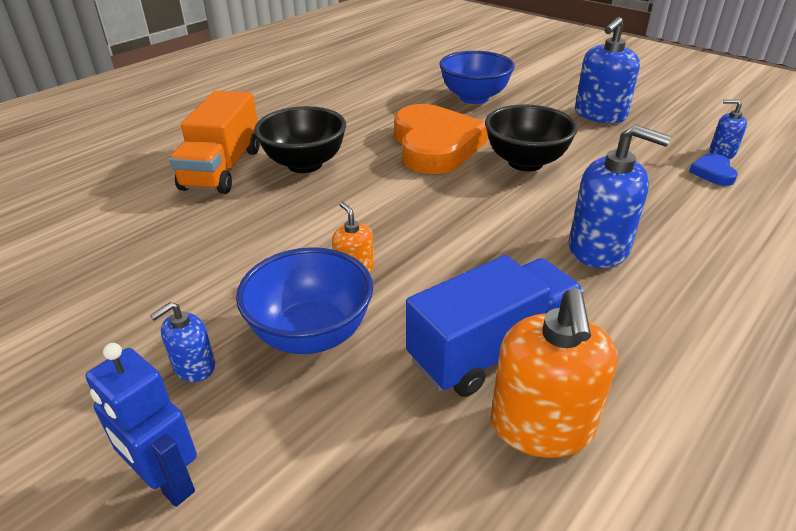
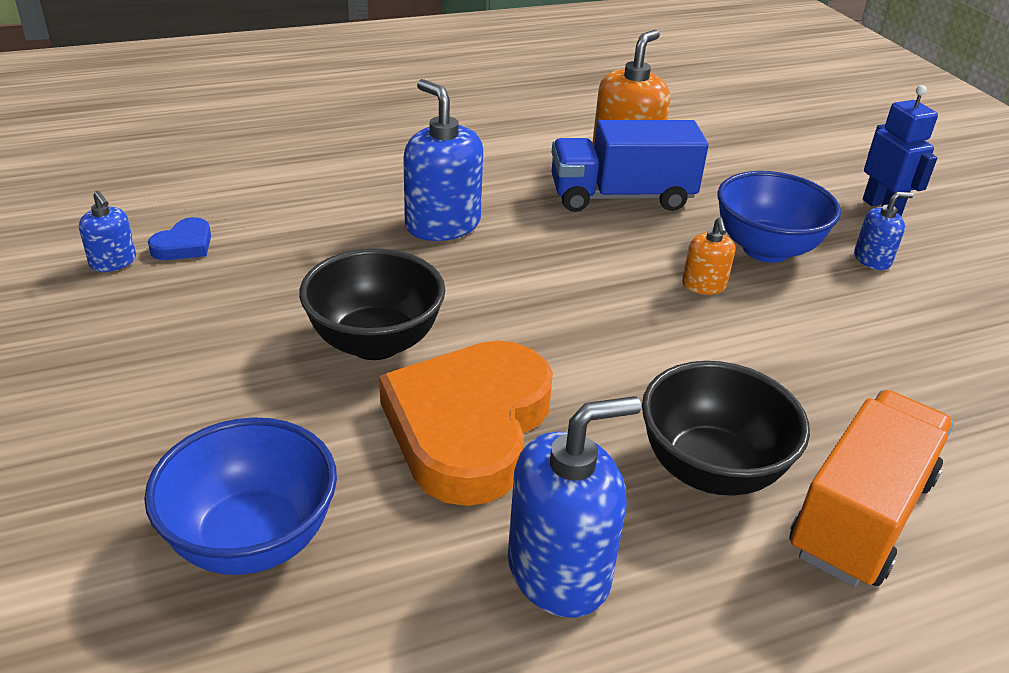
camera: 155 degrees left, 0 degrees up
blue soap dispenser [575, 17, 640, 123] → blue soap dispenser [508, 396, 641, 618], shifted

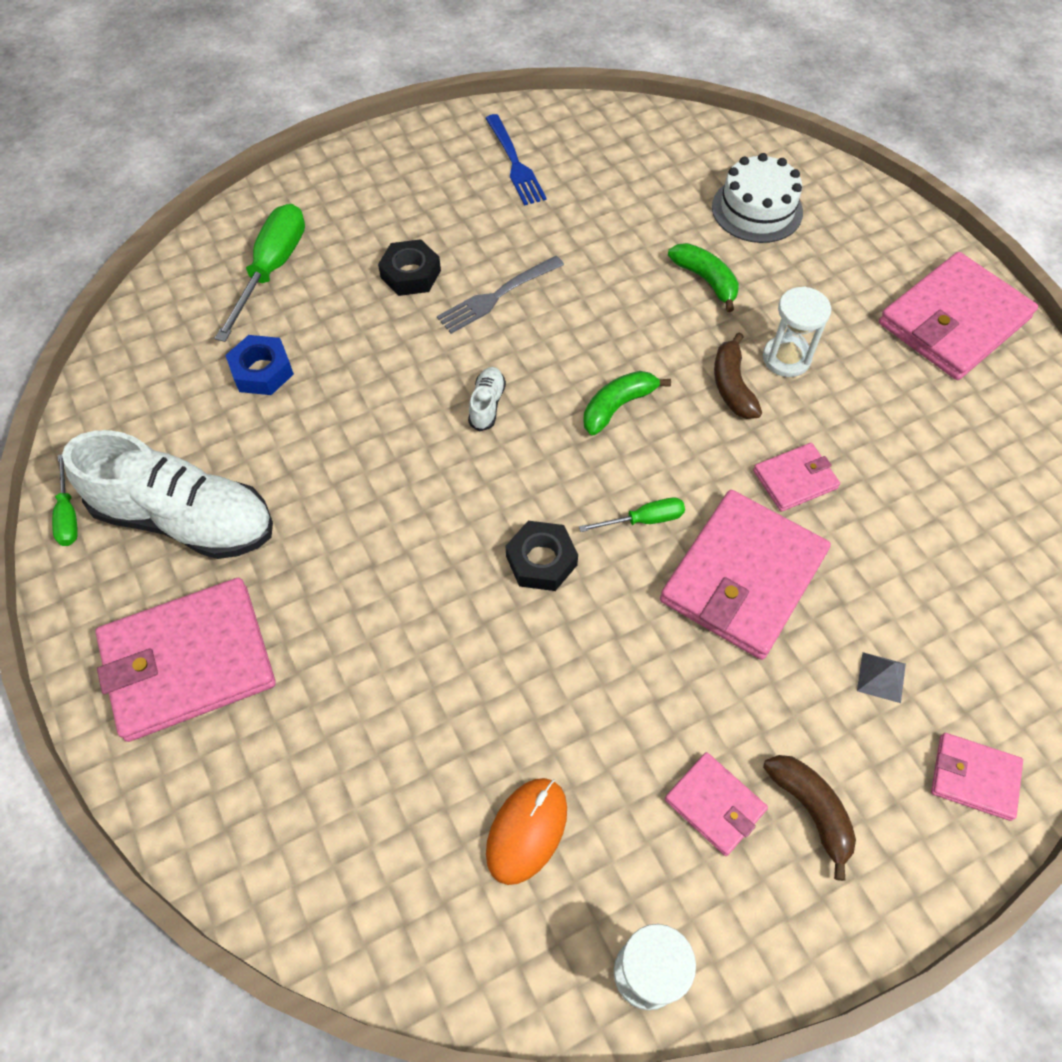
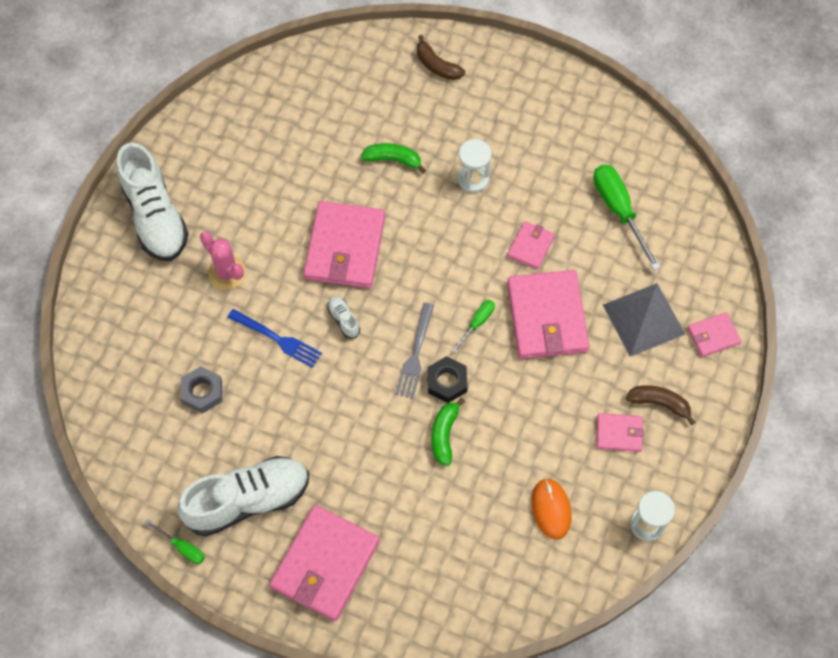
camera: 40 degrees left, 5 degrees up
blue fork [485, 114, 547, 206] → blue fork [227, 309, 322, 368], shifted
white cake [712, 153, 803, 243] → -
green screwdriver [215, 204, 305, 342] → green screwdriver [594, 165, 661, 270], shifted
black nut [378, 239, 441, 296] → pink cactus [200, 231, 246, 290]
pink wallet [879, 252, 1038, 380] → pink wallet [303, 201, 385, 289], shifted
grey fork [437, 256, 564, 334] → grey fork [395, 303, 434, 399], shifted
brown banana [714, 333, 762, 419] → brown banana [417, 35, 465, 80], shifted
blue nut [225, 335, 294, 395] → grey nut [181, 366, 222, 414]
green banana [583, 371, 671, 435] → green banana [431, 398, 465, 466], shifted
grey pyramid [857, 652, 906, 703] → grey pyramid [603, 283, 685, 357], x2.49
- → white shoe [117, 142, 189, 261]

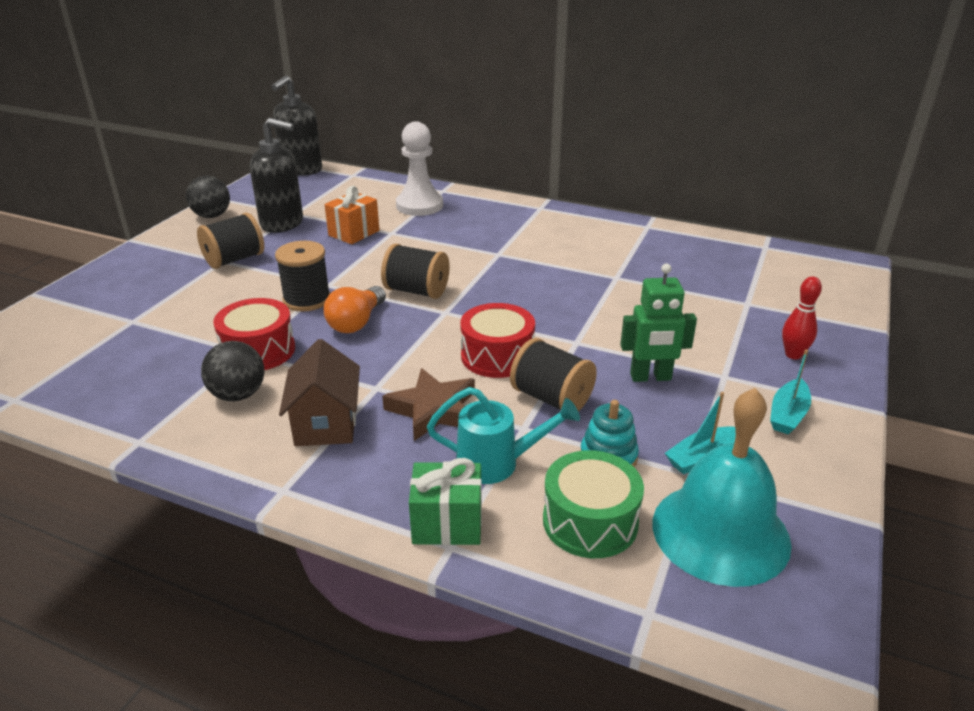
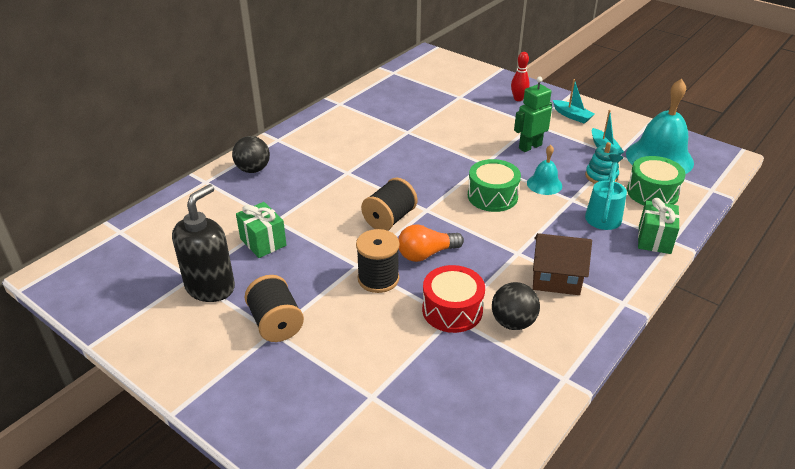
camera: 75 degrees left, 5 degrees up
black soap dispenser [271, 75, 322, 176] → -
white pawn [396, 121, 443, 216] → -
black ball [186, 176, 230, 218] → black ball [232, 136, 270, 173], shifted
orange gift [325, 186, 379, 244] → green gift [236, 202, 287, 258]
green robot [620, 263, 697, 382] → green robot [514, 77, 552, 152], 135 degrees counterclockwise
orange light bulb [324, 286, 386, 333] → orange light bulb [398, 224, 464, 262], 120 degrees clockwise
red drum [460, 303, 535, 378] → green drum [468, 159, 521, 212]
black spool [510, 338, 597, 411] → turquoise bell [527, 145, 562, 195]
brown star [382, 368, 475, 441] → -

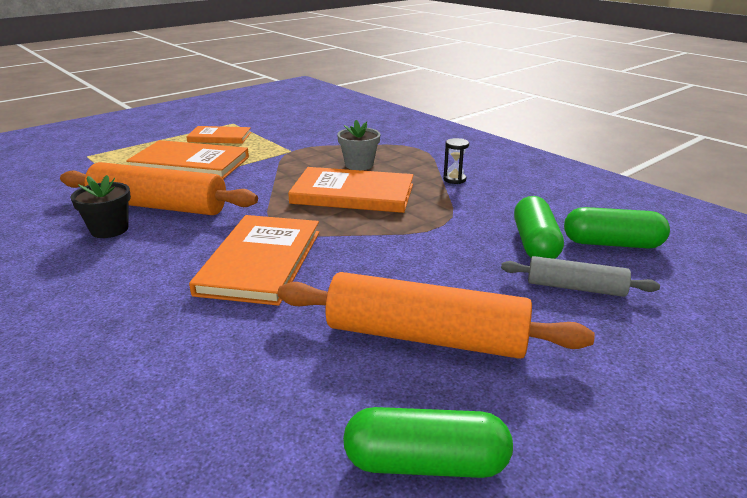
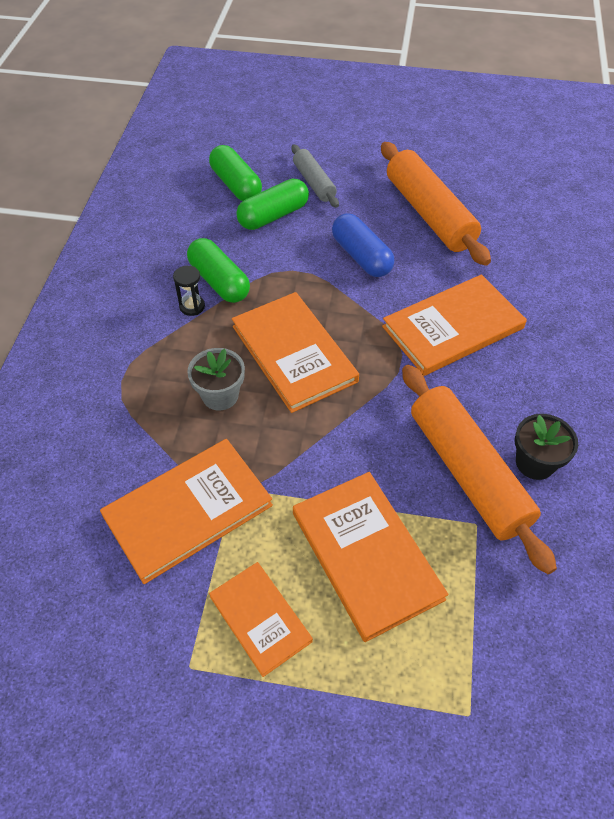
camera: 130 degrees left, 25 degrees up
green capsule [343, 407, 513, 478] → green capsule [187, 238, 250, 303], shifted
- → blue capsule [332, 213, 395, 277]
- → orange book [100, 439, 273, 584]

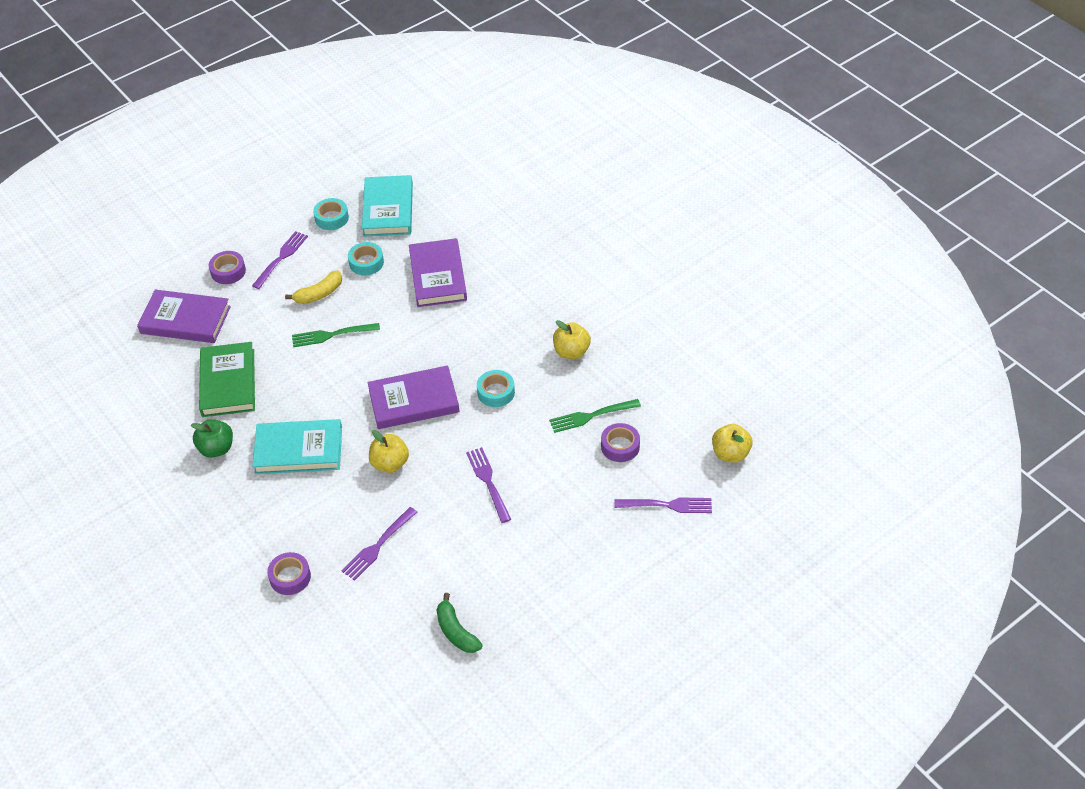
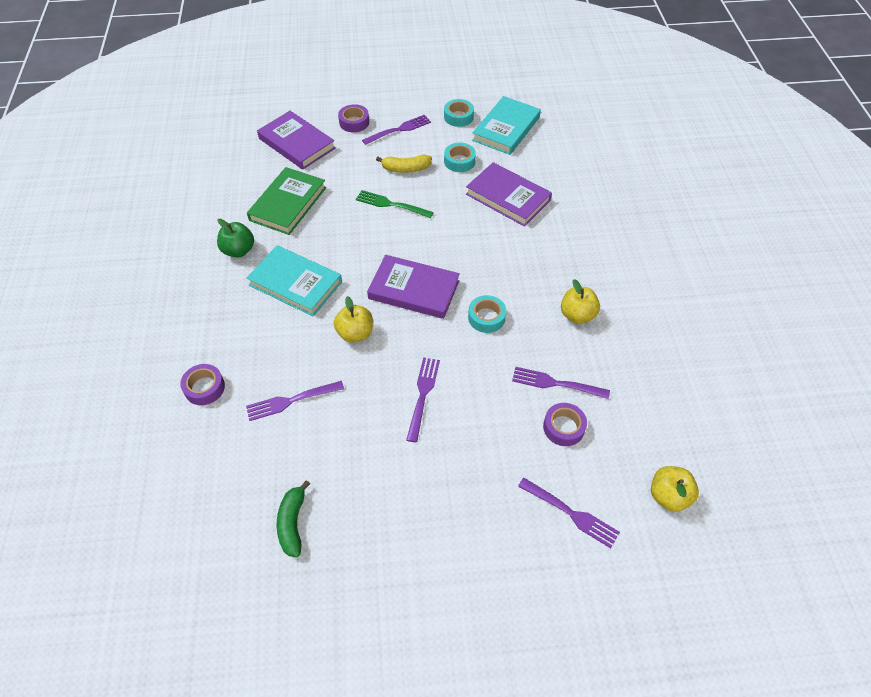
camera: 30 degrees right, 5 degrees up
purple book [409, 238, 467, 307] → purple book [466, 162, 552, 227], 75 degrees counterclockwise
green fork [549, 399, 641, 433] → purple fork [512, 367, 610, 399]

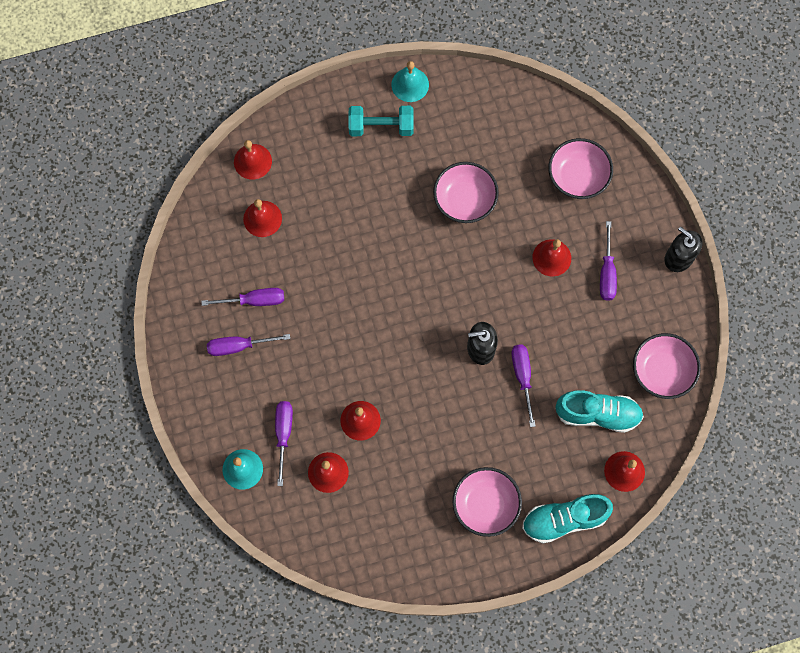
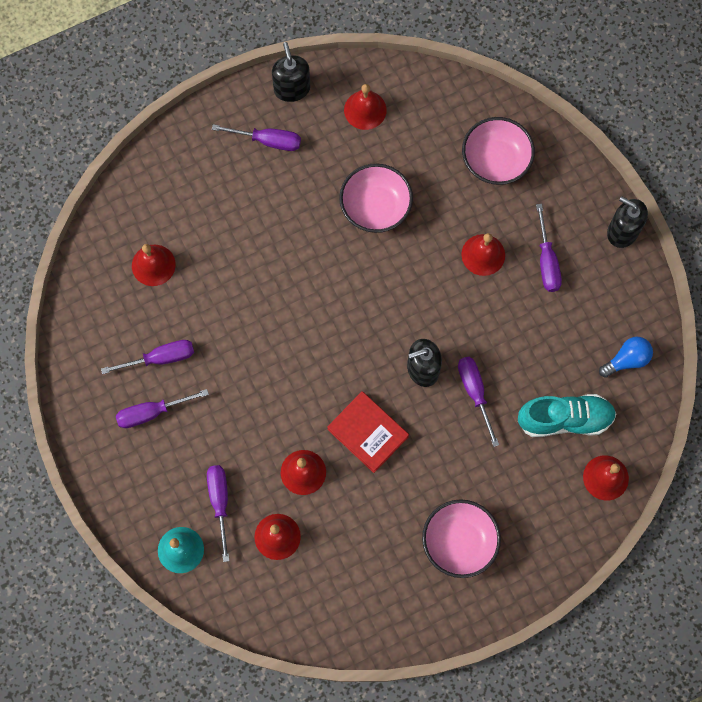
camera: 10 degrees left, 0 degrees up
turquoise bell [391, 61, 429, 102] → black soap dispenser [272, 42, 310, 102]
turquoise dumbbell [348, 106, 414, 136] → purple screwdriver [212, 124, 301, 151]
red bell [234, 140, 272, 179] → red bell [344, 84, 387, 130], shifted
pink bowl [633, 333, 701, 399] → blue light bulb [599, 337, 653, 378]
turquoise shoe [522, 494, 613, 544] → -
- → red book [327, 391, 409, 473]

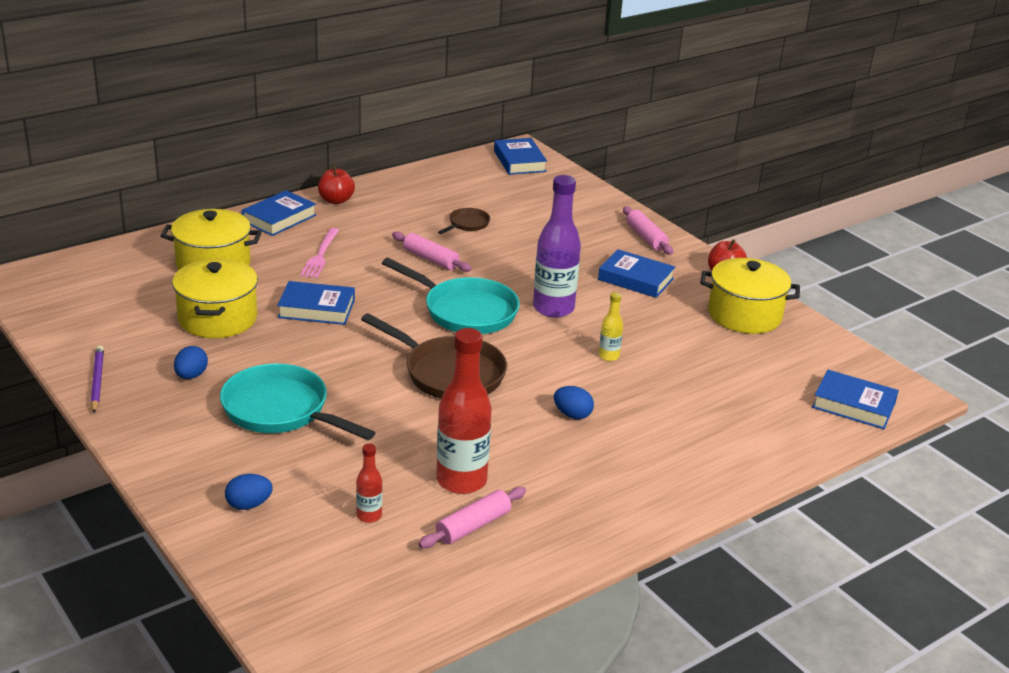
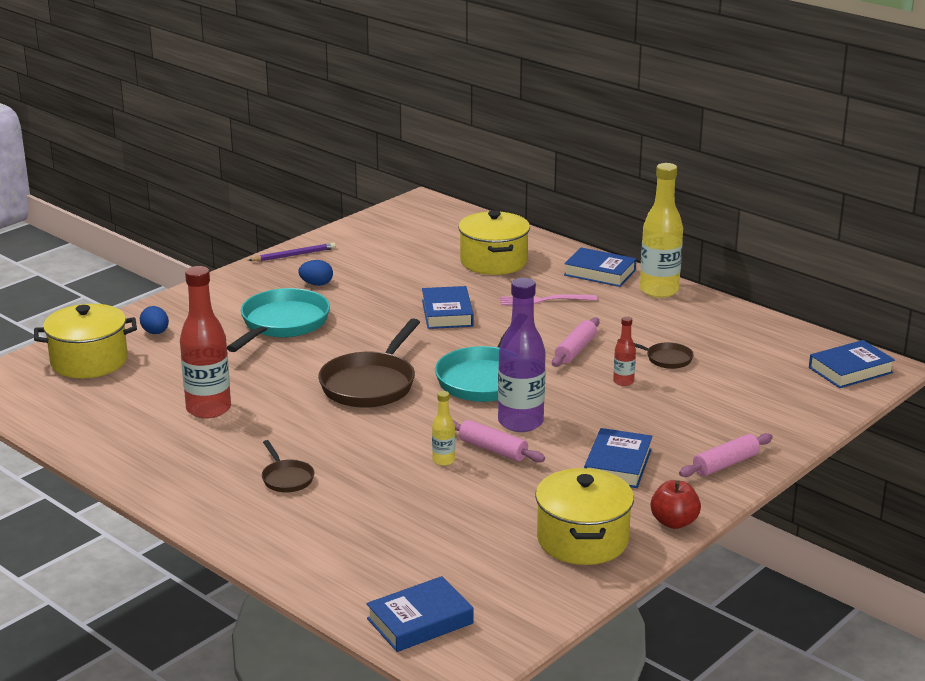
camera: 80 degrees right, 5 degrees down
red apple [318, 166, 355, 204] → yellow bottle [640, 163, 683, 298]
yellow pot [172, 259, 258, 338] → yellow pot [34, 304, 137, 378], shifted
blue book [812, 370, 899, 429] → blue book [366, 576, 473, 652], 45 degrees clockwise
blue egg [554, 386, 594, 419] → -
red bottle [356, 444, 382, 523] → red bottle [613, 316, 636, 386], shifted
pink rolling pin [419, 487, 526, 548] → pink rolling pin [453, 420, 545, 462], shifted
- → brown pan [262, 440, 314, 492]

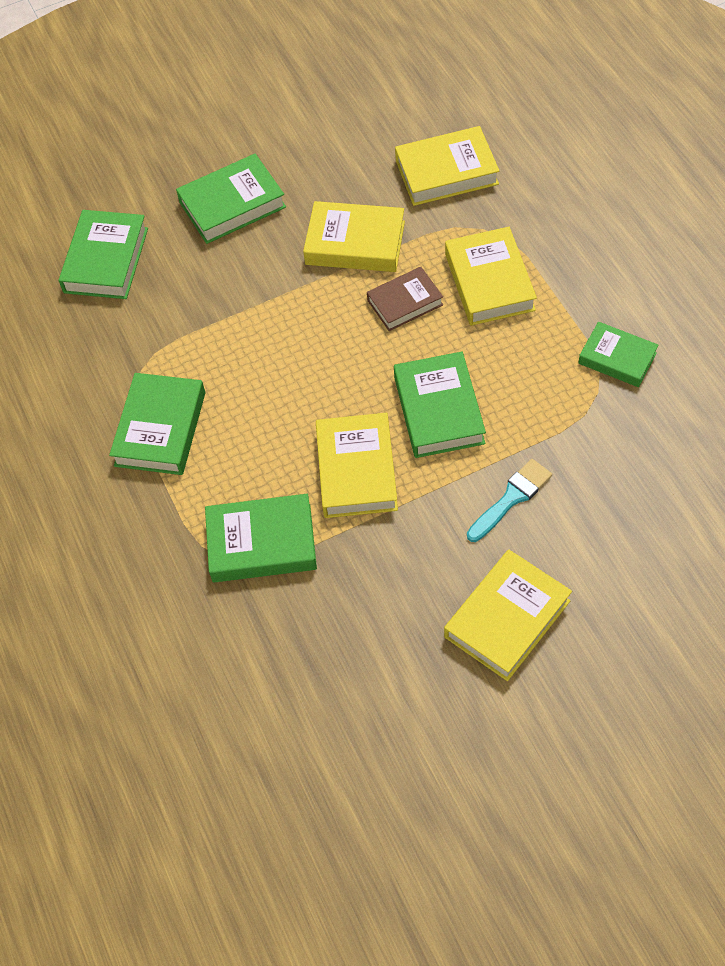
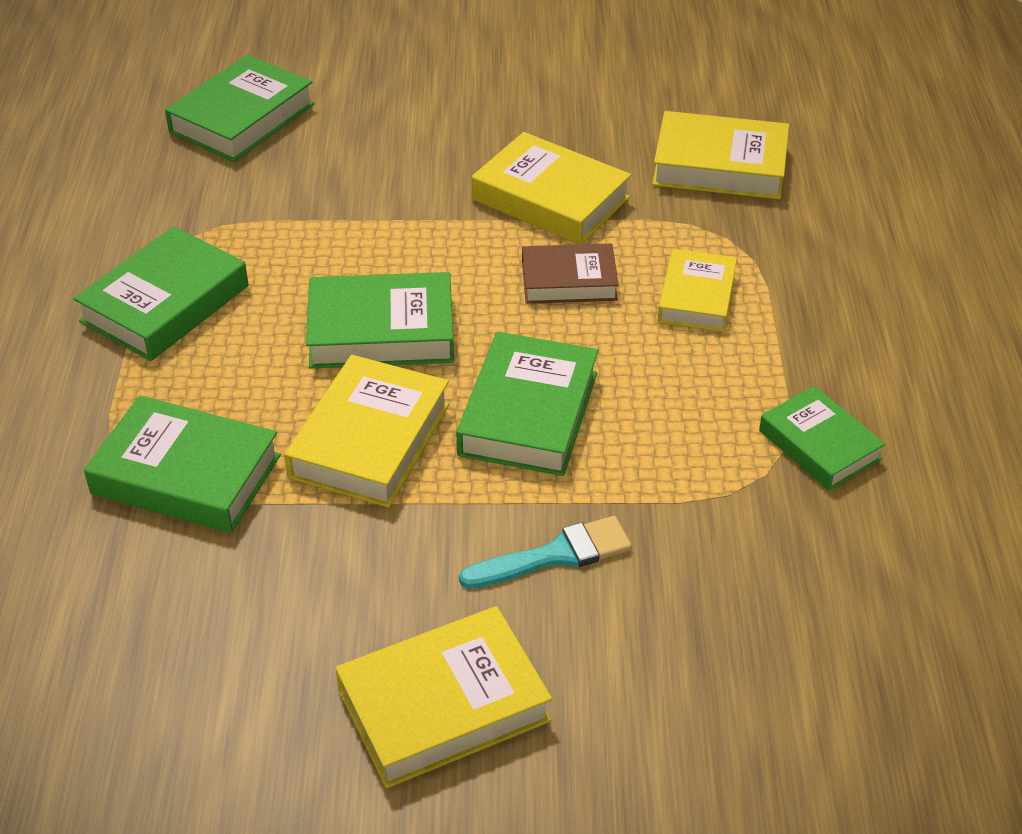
camera: 20 degrees right, 15 degrees down
green book [176, 154, 286, 244] → green book [306, 272, 454, 369], shifted
yellow book [445, 227, 537, 326] → yellow book [658, 249, 737, 332], x0.66

